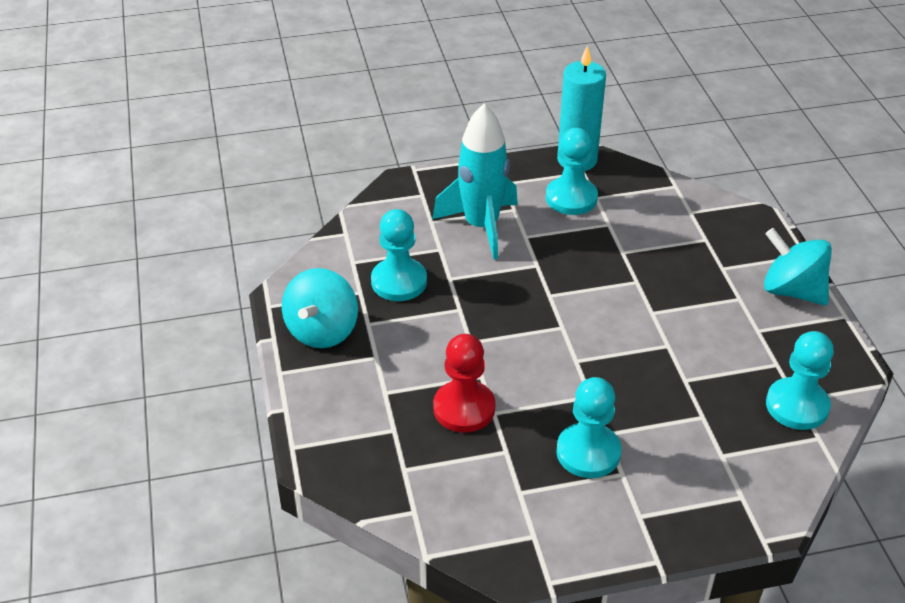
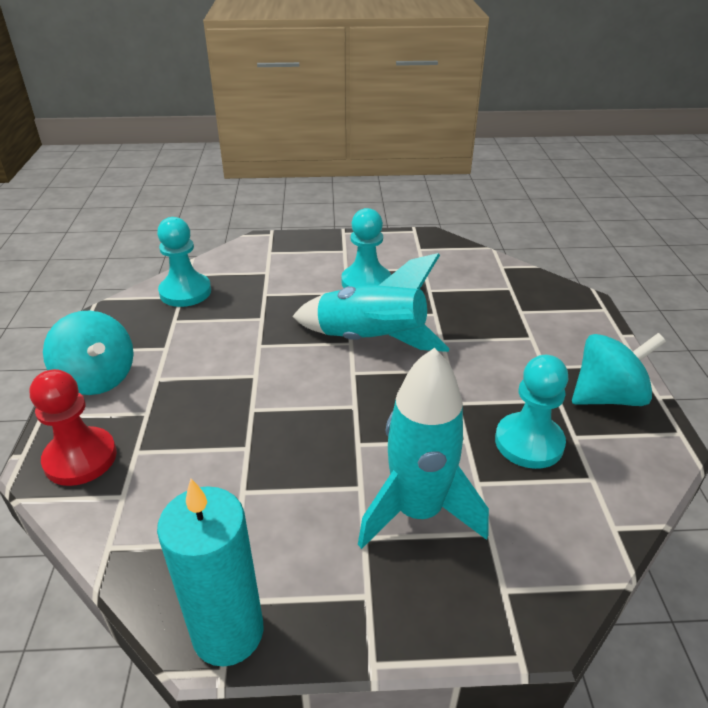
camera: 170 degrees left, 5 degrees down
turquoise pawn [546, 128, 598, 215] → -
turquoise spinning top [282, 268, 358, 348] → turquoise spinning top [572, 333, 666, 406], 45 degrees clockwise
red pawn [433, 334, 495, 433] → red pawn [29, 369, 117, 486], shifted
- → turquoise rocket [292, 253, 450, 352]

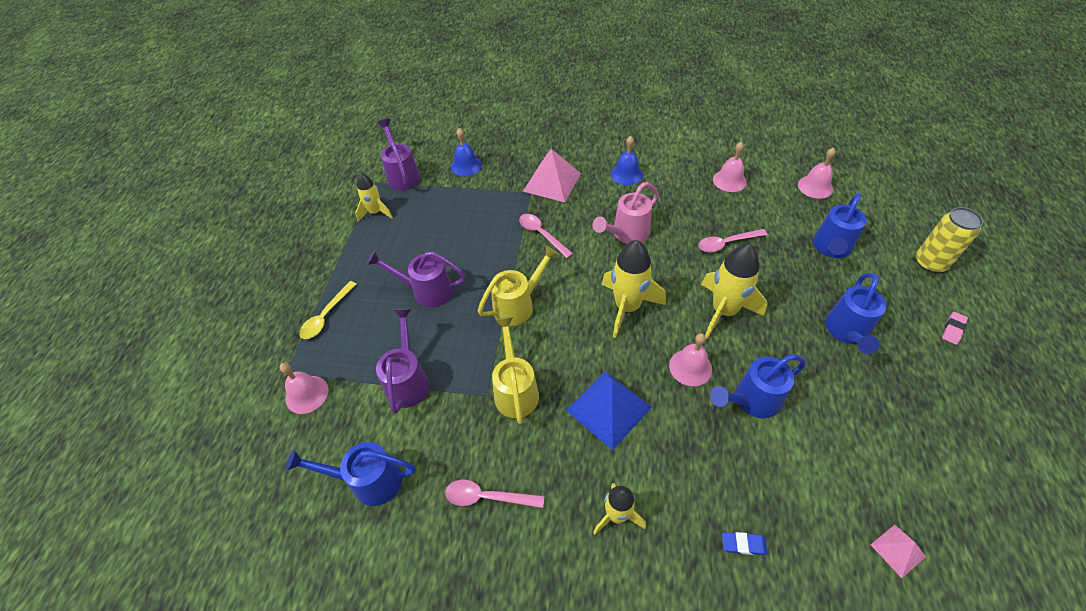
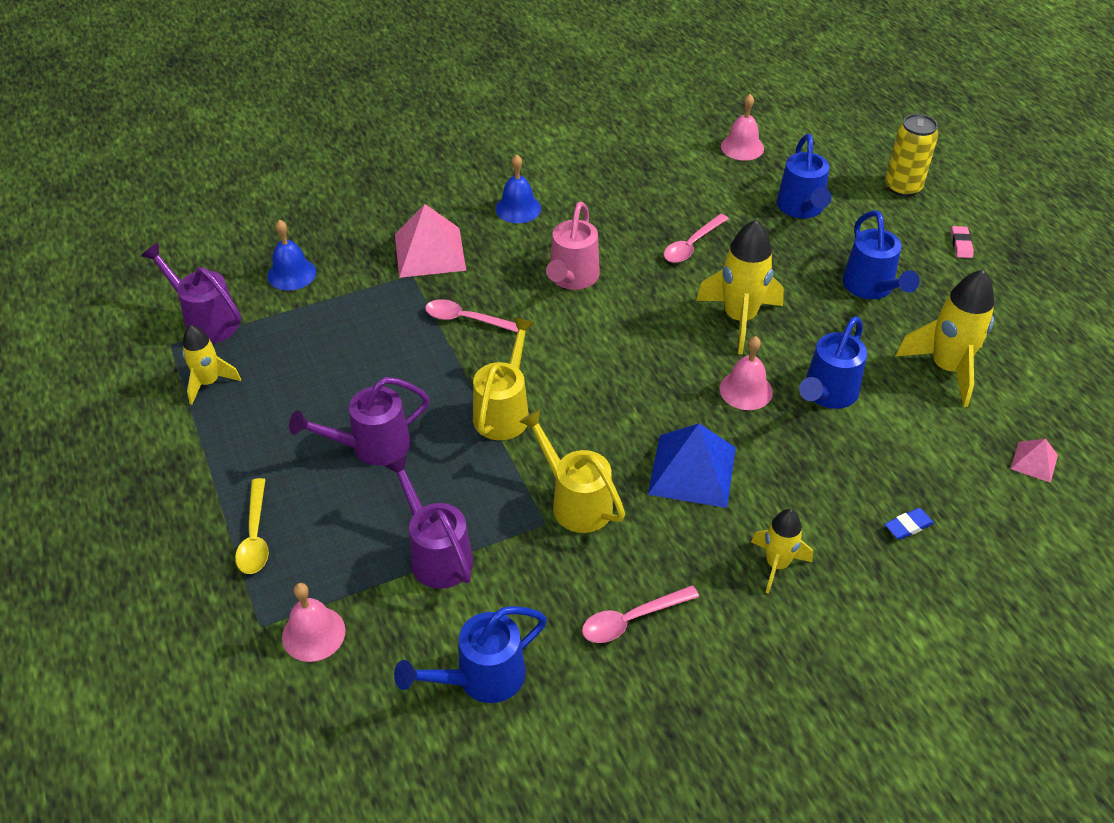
camera: 35 degrees left, 5 degrees down
pink bell [713, 142, 747, 192] → -
yellow rocket [602, 240, 666, 338] → yellow rocket [895, 270, 994, 407], shifted

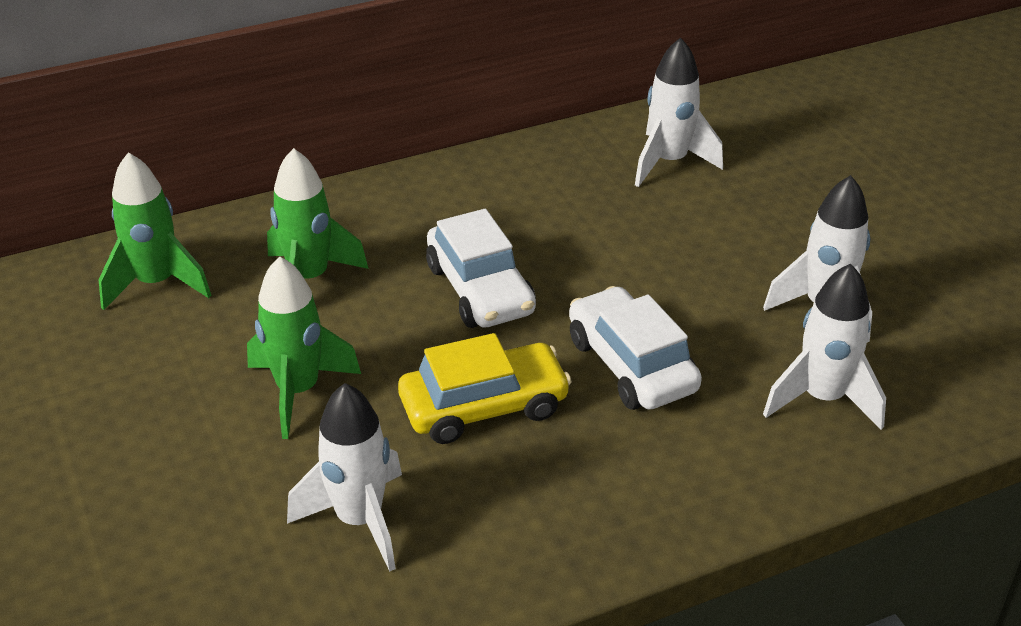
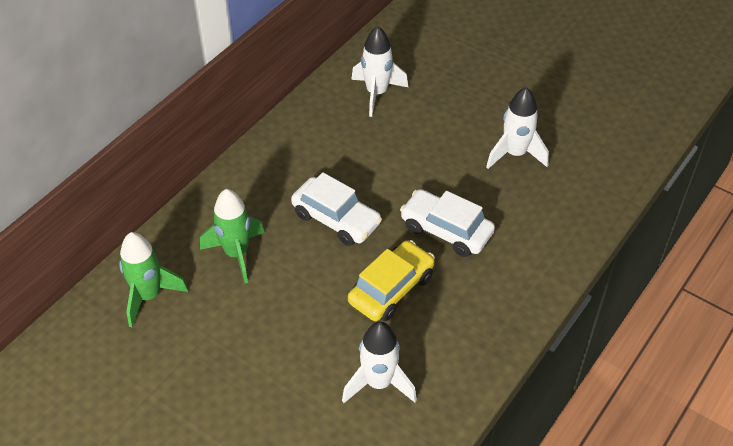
camera: 30 degrees left, 10 degrees up
green rocket [247, 256, 361, 439] → -
white rocket [763, 263, 886, 430] → -

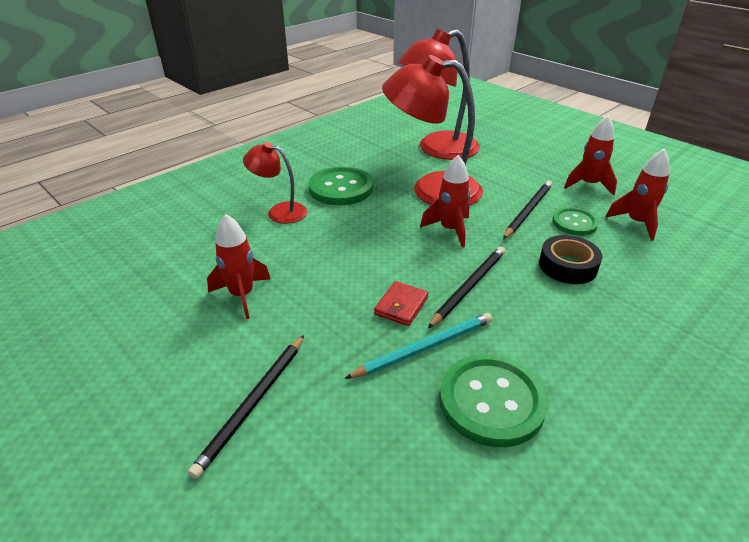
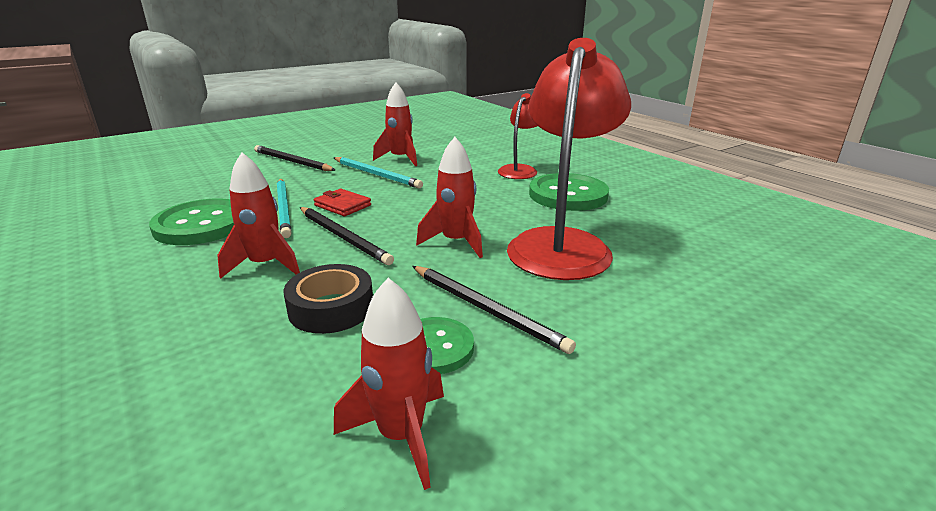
camera: 100 degrees right, 10 degrees down
red lamp [398, 29, 480, 160] → -
red rocket [564, 115, 617, 195] → red rocket [217, 152, 300, 279], shifted
- → turquoise pencil [334, 157, 423, 188]

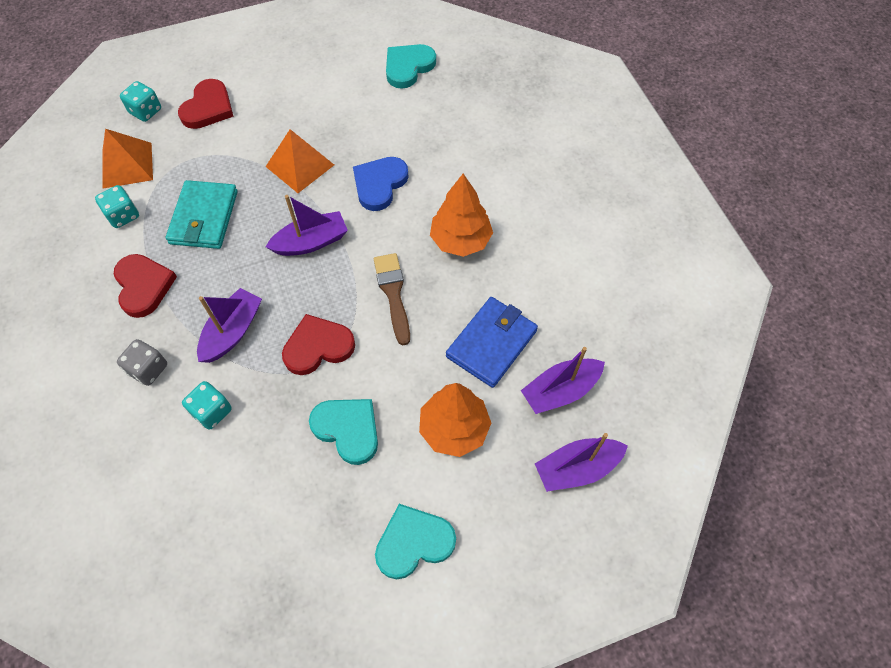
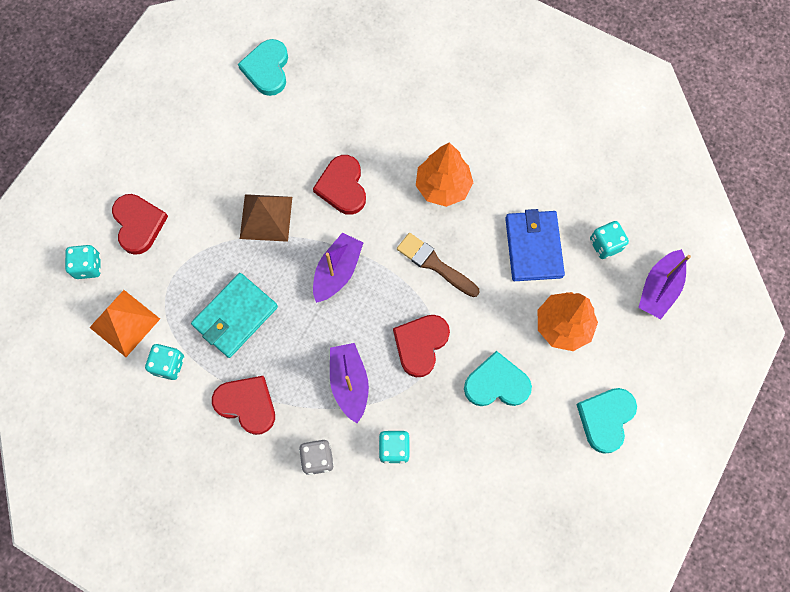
camera: 40 degrees left, 10 degrees up
orange pyramid [266, 129, 334, 193] → brown pyramid [240, 194, 292, 242]
blue heart [353, 157, 409, 211] → red heart [313, 155, 366, 215]
turquoise wallet [166, 180, 238, 249] → turquoise wallet [191, 273, 278, 358], 75 degrees clockwise
purple boat [521, 347, 605, 414] → turquoise dice [590, 221, 629, 259]

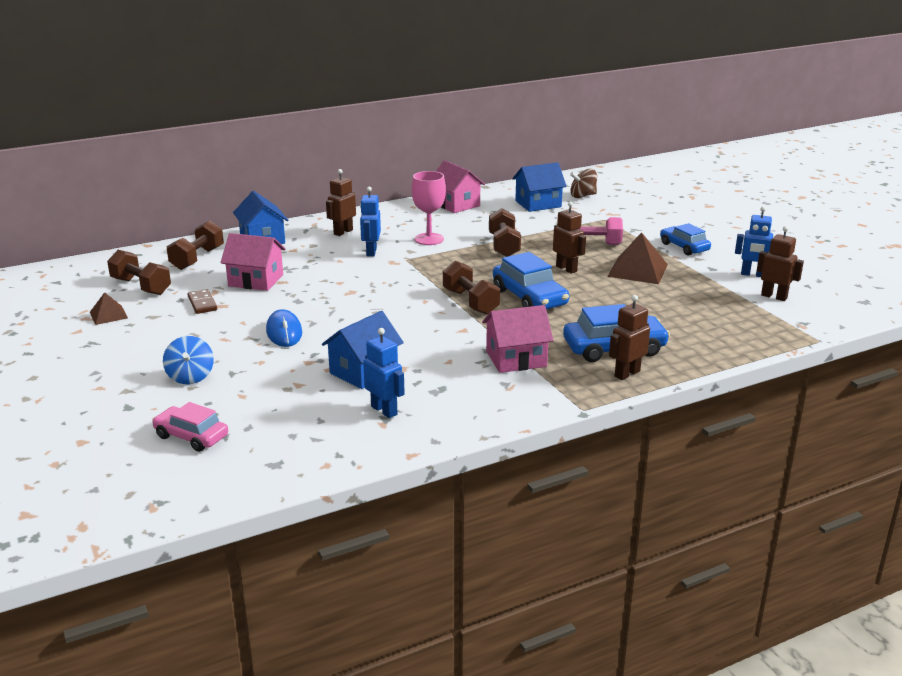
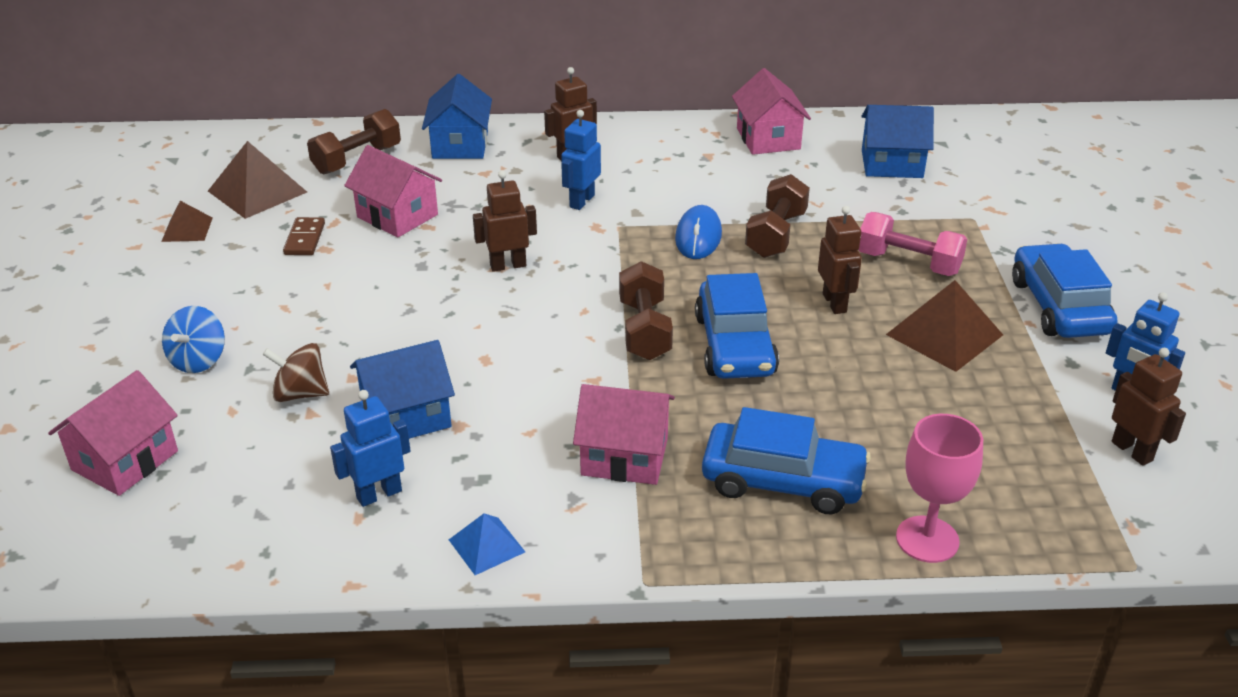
camera: 25 degrees right, 10 degrees up
brown spinning top [570, 169, 597, 198] → brown spinning top [263, 343, 329, 402], shifted
pink goblet [412, 171, 446, 245] → pink goblet [896, 414, 983, 563], shifted
blue car [660, 223, 711, 256] → blue car [1012, 243, 1117, 338], x1.52
brown dumbbell [107, 250, 171, 295] → brown pyramid [208, 141, 307, 219]
brown robot [609, 295, 650, 380] → brown robot [473, 171, 537, 272], shifted
blue mouse [266, 309, 302, 347] → blue mouse [675, 205, 722, 259], shifted
blue robot [363, 328, 405, 418] → blue robot [330, 390, 411, 507], 105 degrees counterclockwise
pink car [152, 402, 228, 452] → pink house [48, 370, 178, 496]
- → blue pyramid [449, 514, 525, 575]

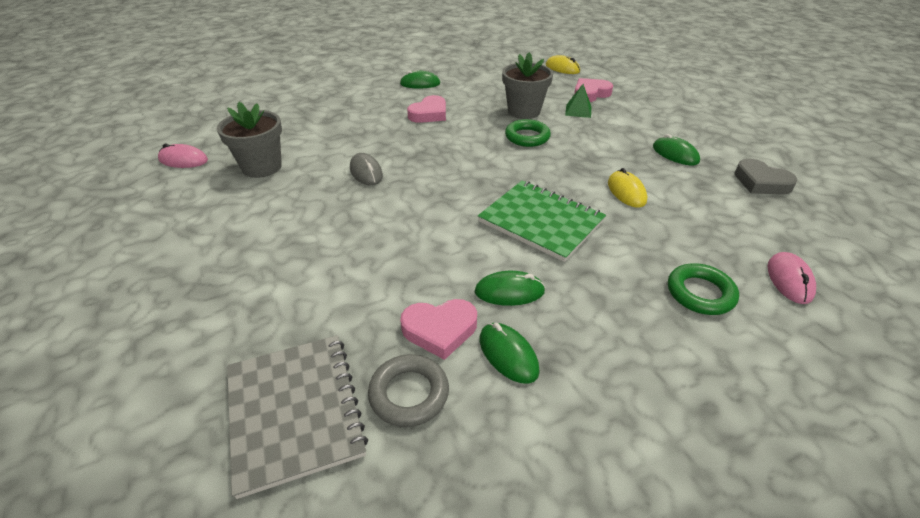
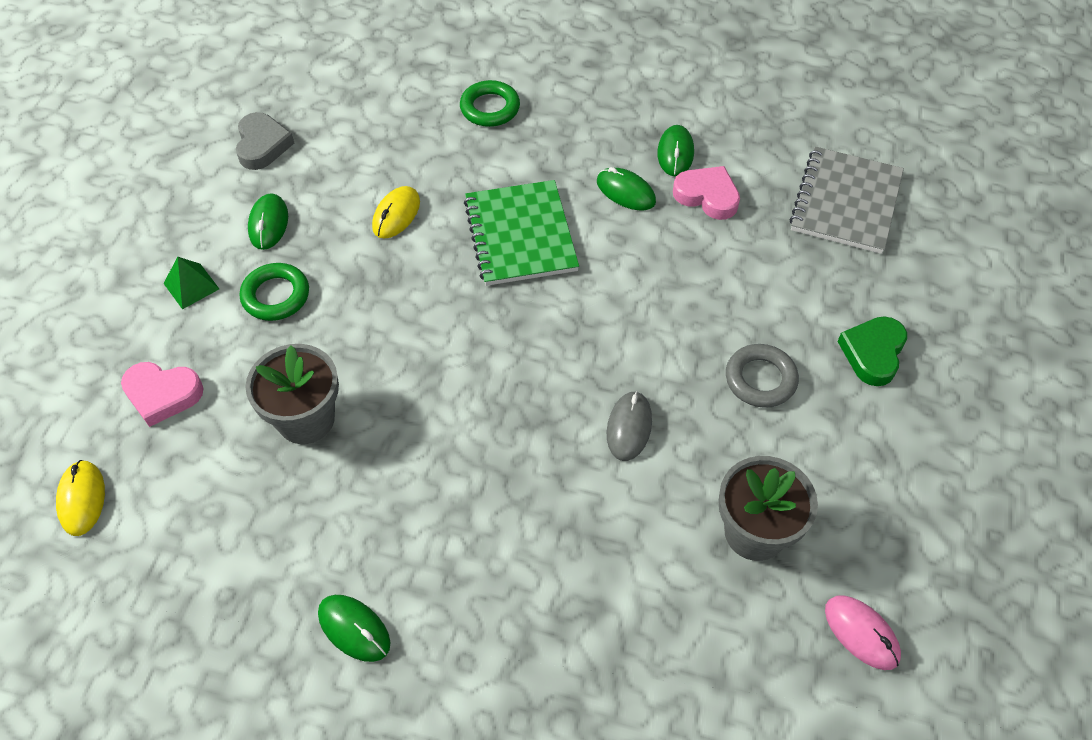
camera: 140 degrees left, 15 degrees up
green pyramid [565, 84, 591, 118] → green pyramid [163, 257, 219, 310], shifted
pink heart [407, 95, 446, 123] → -
green ring [505, 119, 551, 147] → green ring [240, 263, 309, 321], shifted
pink mouse [768, 252, 816, 304] → -
grey ring [368, 354, 449, 427] → grey ring [726, 344, 799, 408], shifted
- → green heart [837, 316, 907, 386]

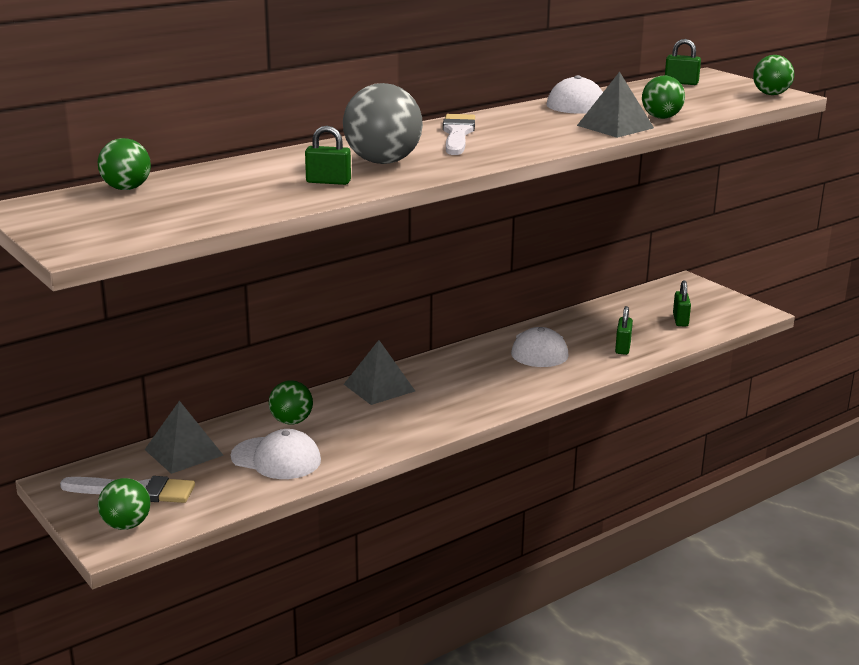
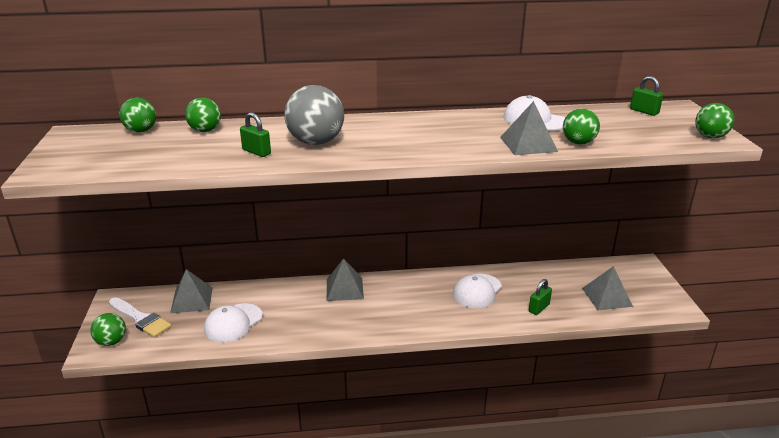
camera: 30 degrees right, 5 degrees up
white brush [443, 114, 475, 155] → -
green padlock [673, 280, 691, 327] → grey pyramid [582, 266, 633, 310]
green ball [269, 380, 313, 425] → green ball [185, 97, 221, 132], shifted
white cap [231, 429, 321, 479] → white cap [204, 303, 263, 343], 75 degrees clockwise

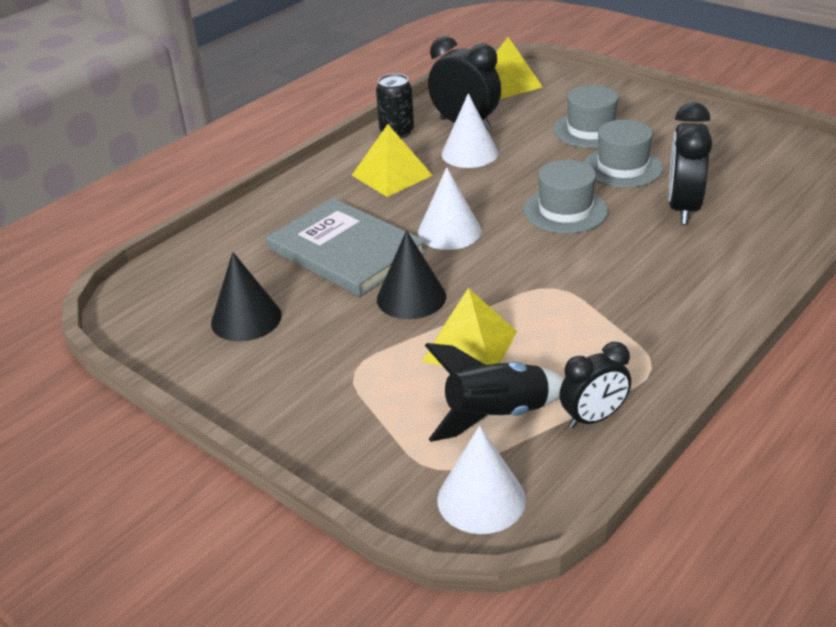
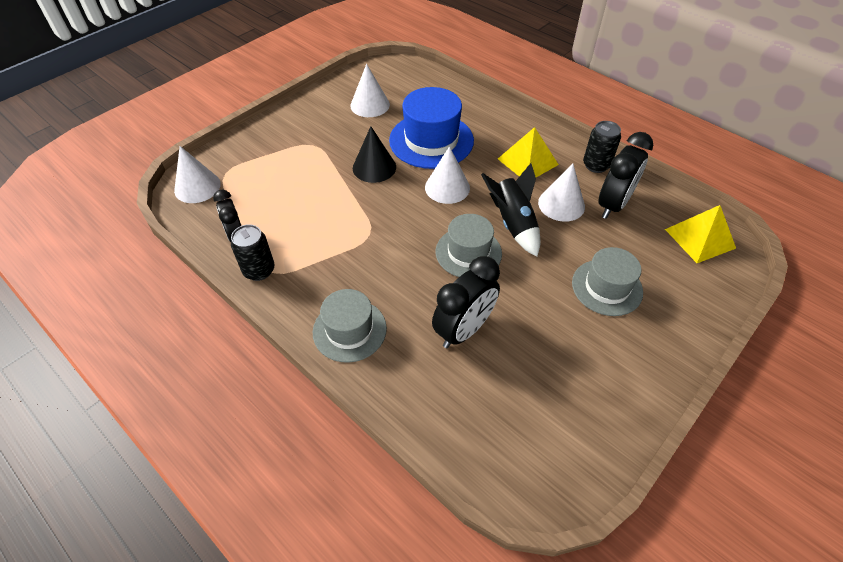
camera: 90 degrees right, 15 degrees up
black clock [668, 102, 712, 224] → black clock [432, 256, 500, 348], 120 degrees clockwise
grey hat [583, 120, 663, 188] → grey hat [313, 289, 387, 363], shifted
grey book [267, 198, 426, 297] → blue hat [389, 87, 474, 169]
black cone [211, 252, 282, 342] → white cone [350, 64, 390, 117]
yellow pyramid [422, 288, 517, 366] → -
black rocket [425, 343, 564, 442] → black rocket [481, 163, 540, 256], shifted
- → black can [231, 224, 275, 281]

